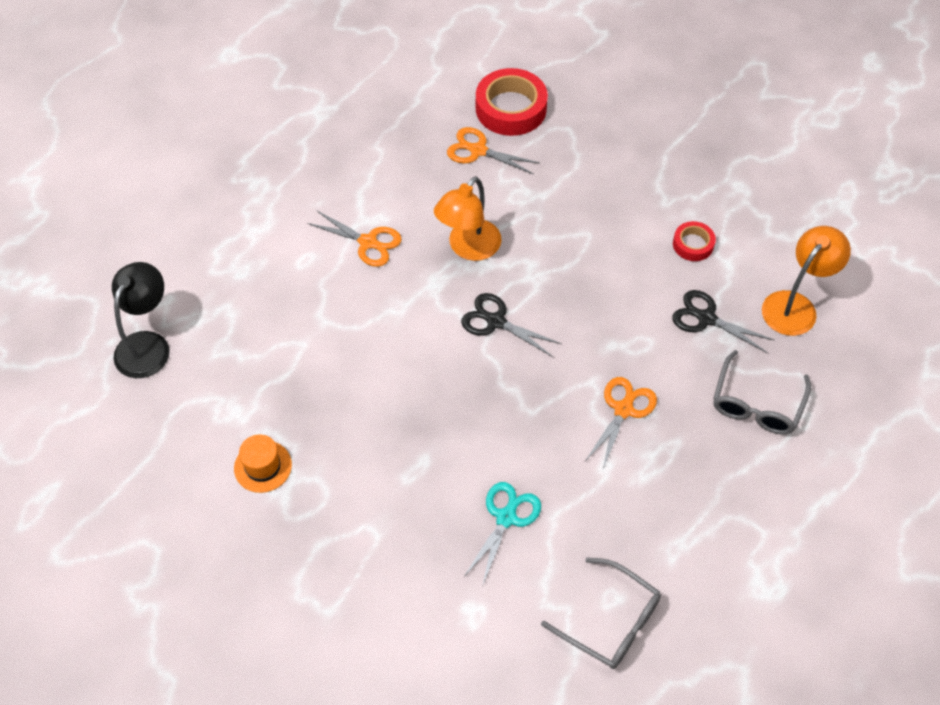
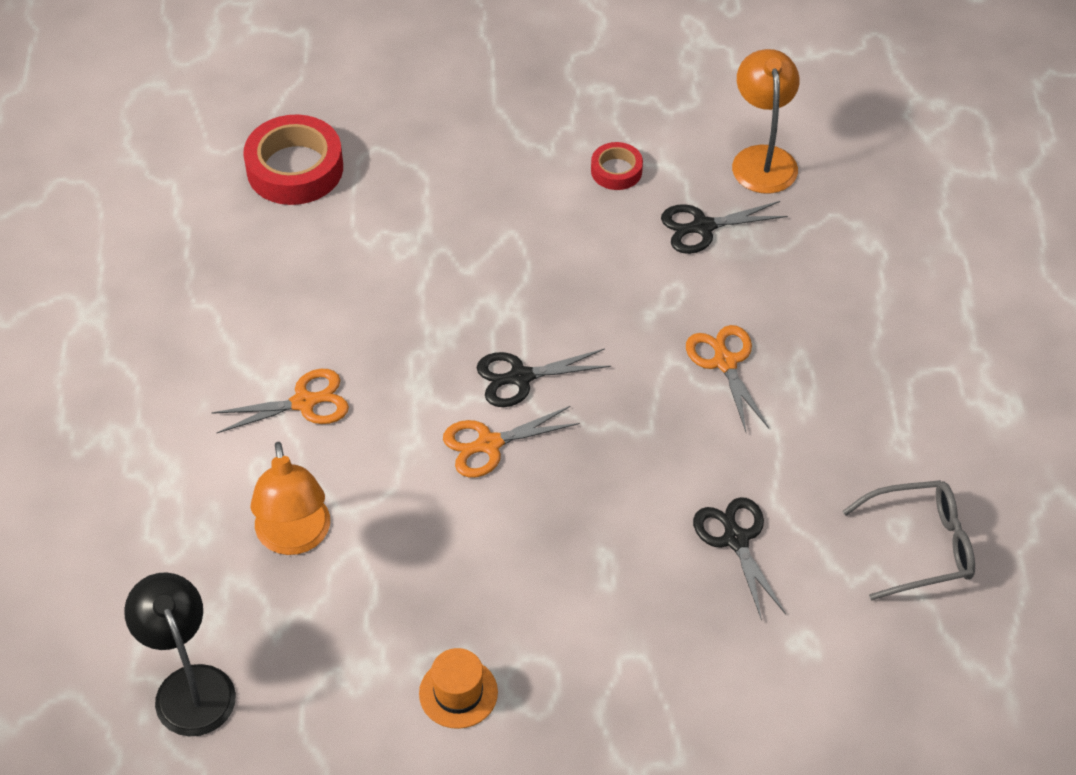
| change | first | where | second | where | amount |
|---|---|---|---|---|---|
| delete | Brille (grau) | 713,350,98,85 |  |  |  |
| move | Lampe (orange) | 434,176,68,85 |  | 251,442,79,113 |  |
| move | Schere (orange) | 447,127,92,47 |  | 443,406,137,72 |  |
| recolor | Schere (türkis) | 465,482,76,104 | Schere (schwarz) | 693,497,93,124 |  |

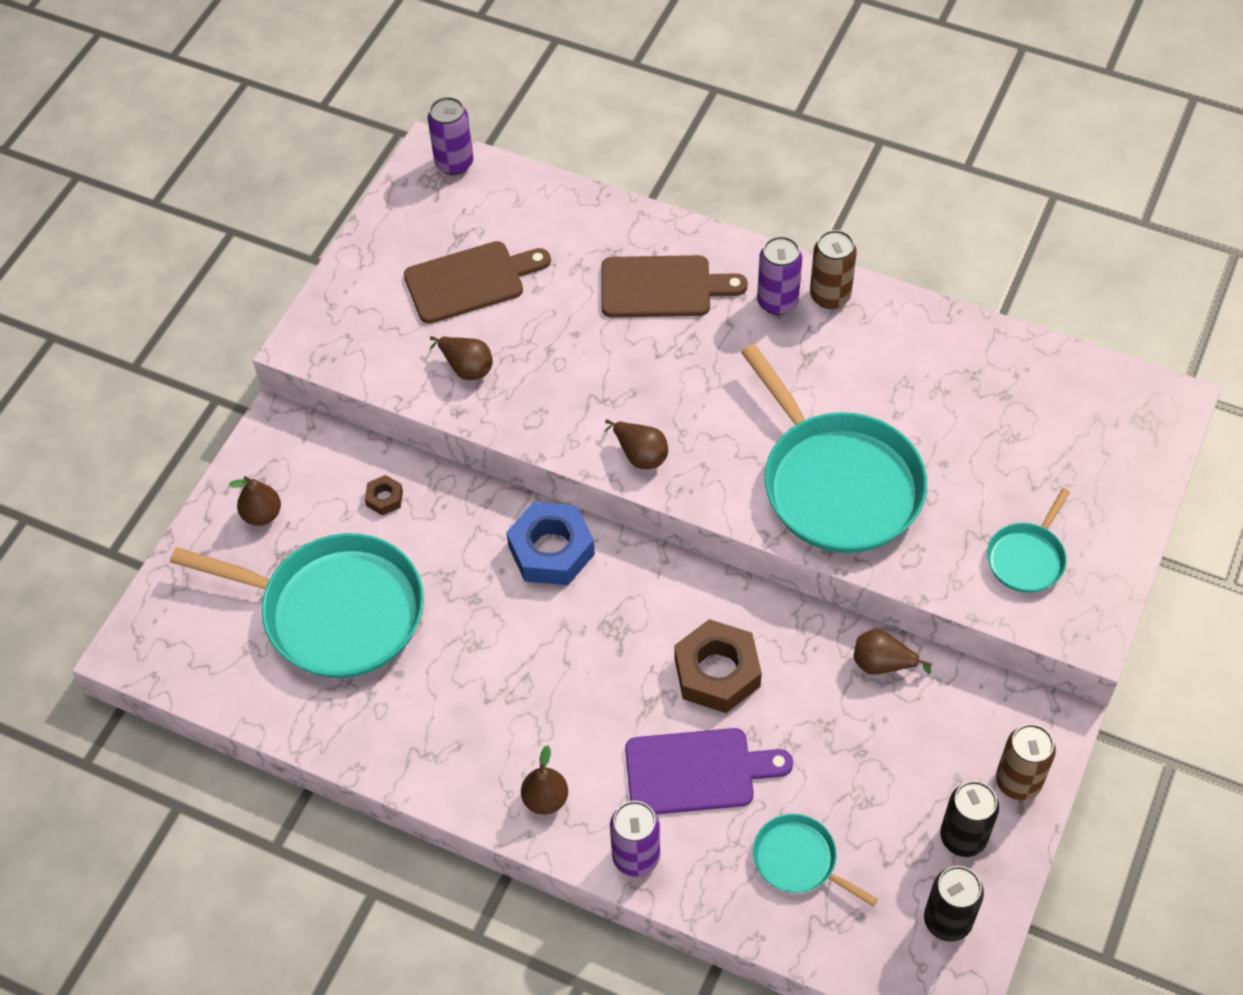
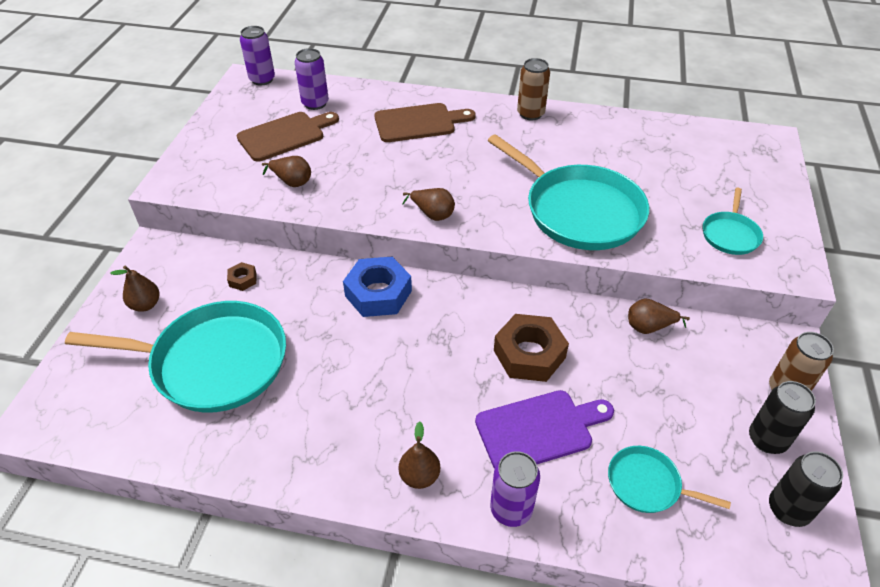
| change | first | where | second | where | amount |
|---|---|---|---|---|---|
| move | Dose (lila) | 757,236,45,79 |  | 295,48,34,62 |  |

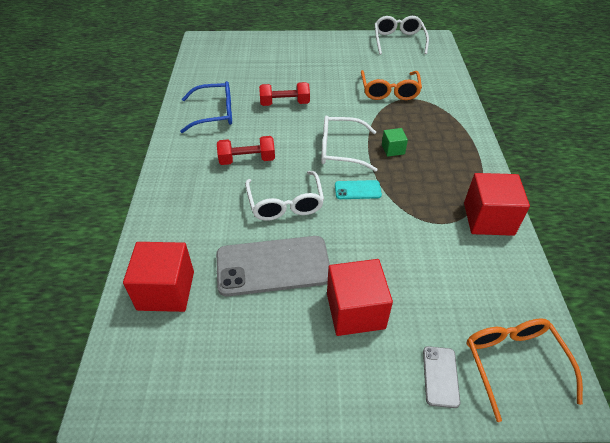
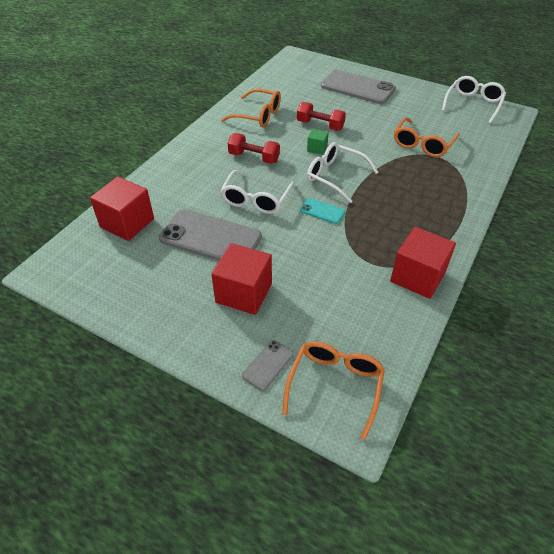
| change | first | where | second | where | amount |
|---|---|---|---|---|---|
| insert |  |  | Handy (grau) | 321,70,75,34 |  |
| move | Kubus (grün) | 382,128,26,29 |  | 307,129,22,26 |  |
| recolor | Brille (blau) | 180,81,52,52 | Brille (orange) | 221,89,60,38 |  |

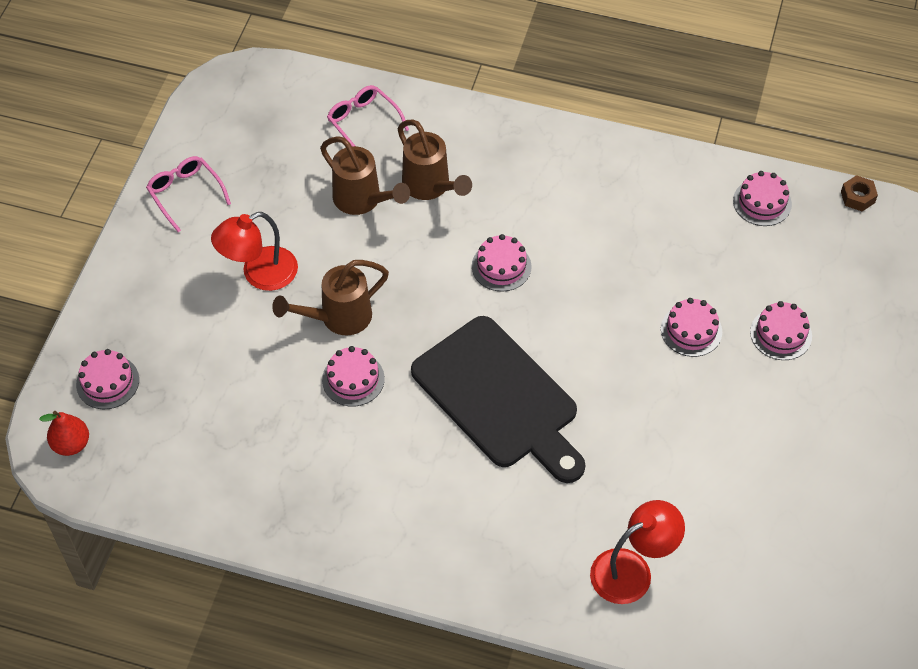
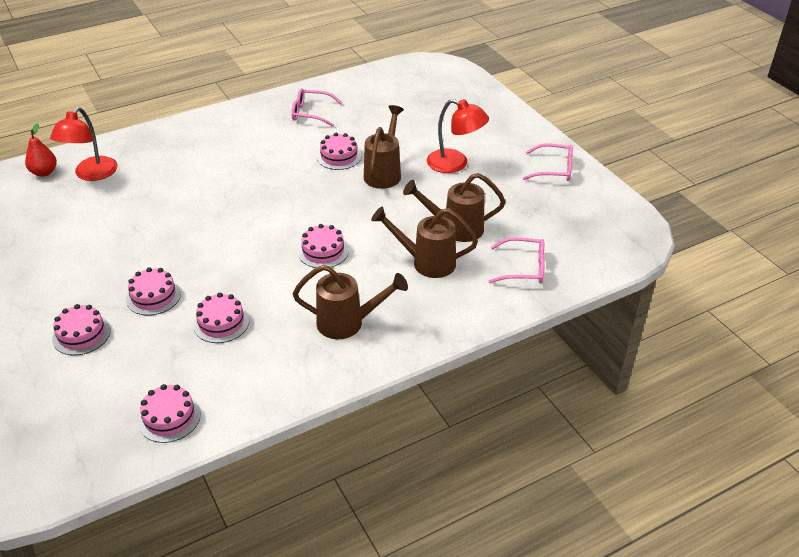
| change | first | where | second | where | amount |
|---|---|---|---|---|---|
| delete | Schneidebrett (schwarz) | 411,316,174,167 |  |  |  |
| delete | Sechskantmutter (braun) | 841,175,37,36 |  |  |  |
| insert |  |  | Brille (rosa) | 291,88,51,39 |  |
| insert |  |  | Gießkanne (braun) | 293,265,115,74 |  |
| move | Birne (rot) | 39,411,50,45 |  | 25,123,32,54 |  |
| move | Kuchen (rosa) | 76,349,63,60 |  | 193,293,56,50 |  |
| rotate | Lampe (rot) | 211,212,87,79 |  | 427,99,62,74 | 105 degrees clockwise |

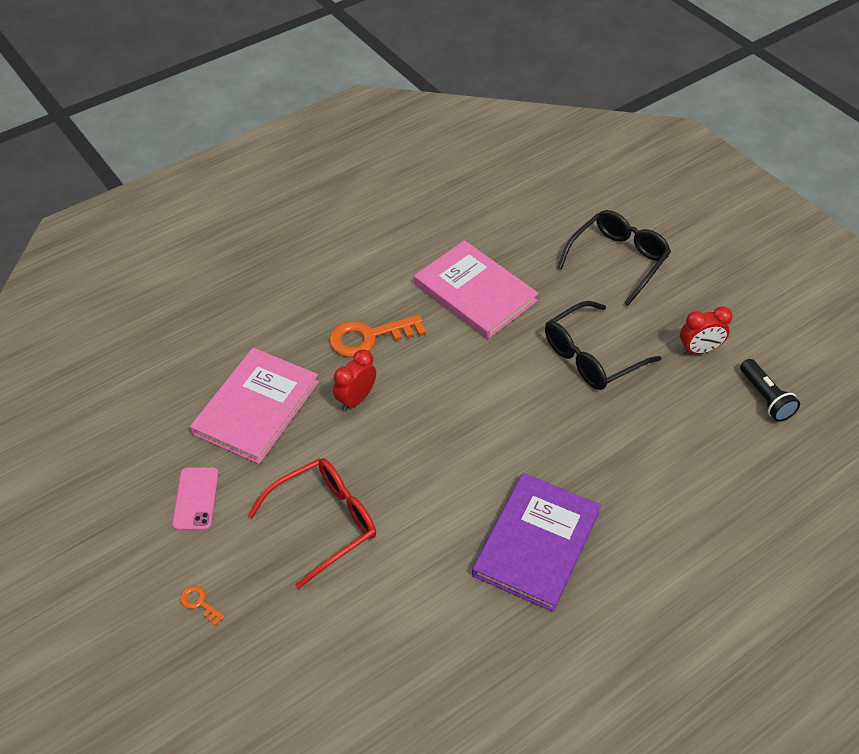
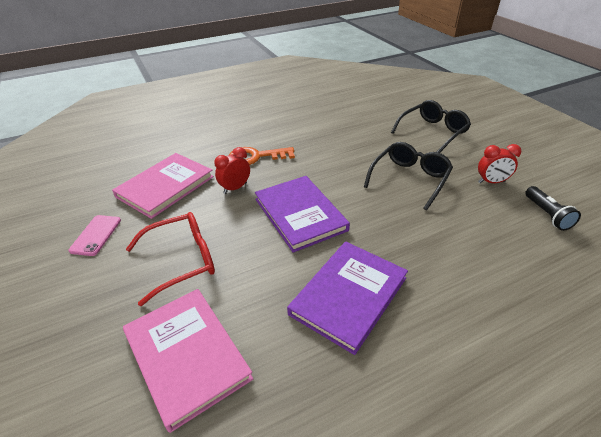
| change | first | where | second | where | amount |
|---|---|---|---|---|---|
| delete | Schlüssel (orange) | 180,586,45,40 |  |  |  |
| insert |  |  | Buch (lila) | 255,176,95,77 |  |
| move | Buch (rosa) | 414,240,125,99 |  | 123,289,130,144 |  |
| rotate | Brille (schwarz) | 545,301,117,89 |  | 364,142,89,68 | 150 degrees clockwise |

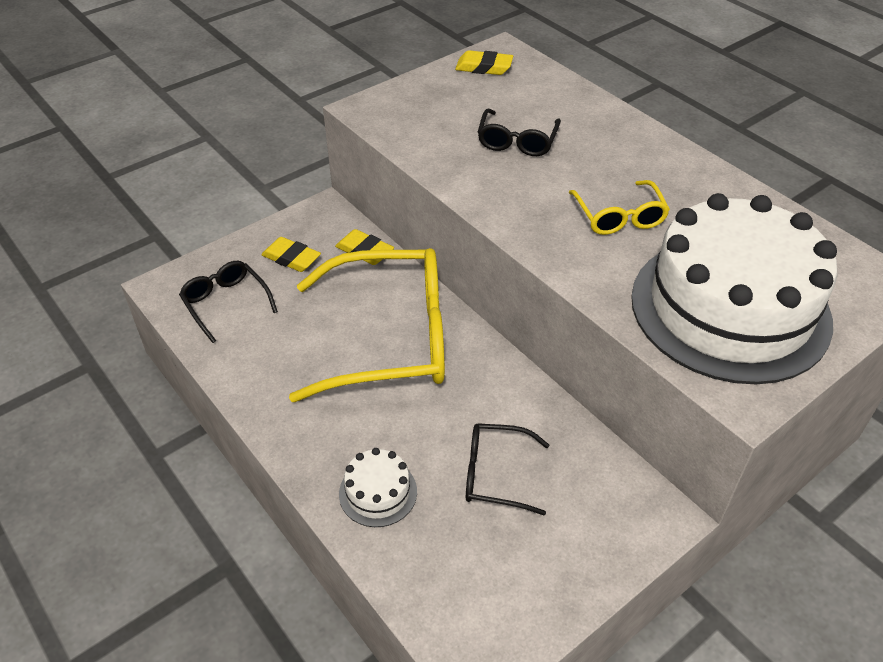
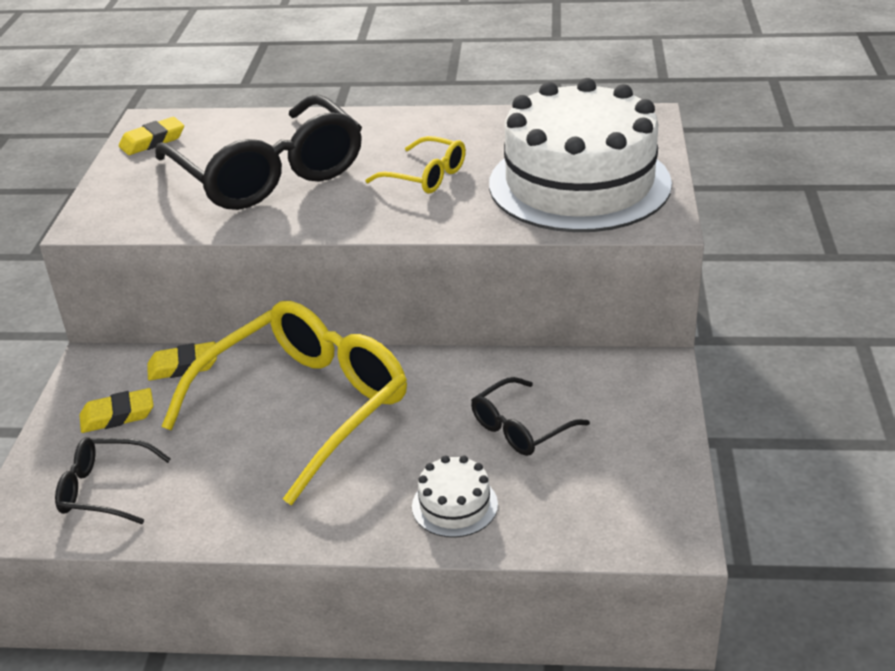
| change | first | where | second | where | amount |
|---|---|---|---|---|---|
| resize | Brille (schwarz) | 478,109,83,47 |  | 155,95,207,115 | x2.13 |

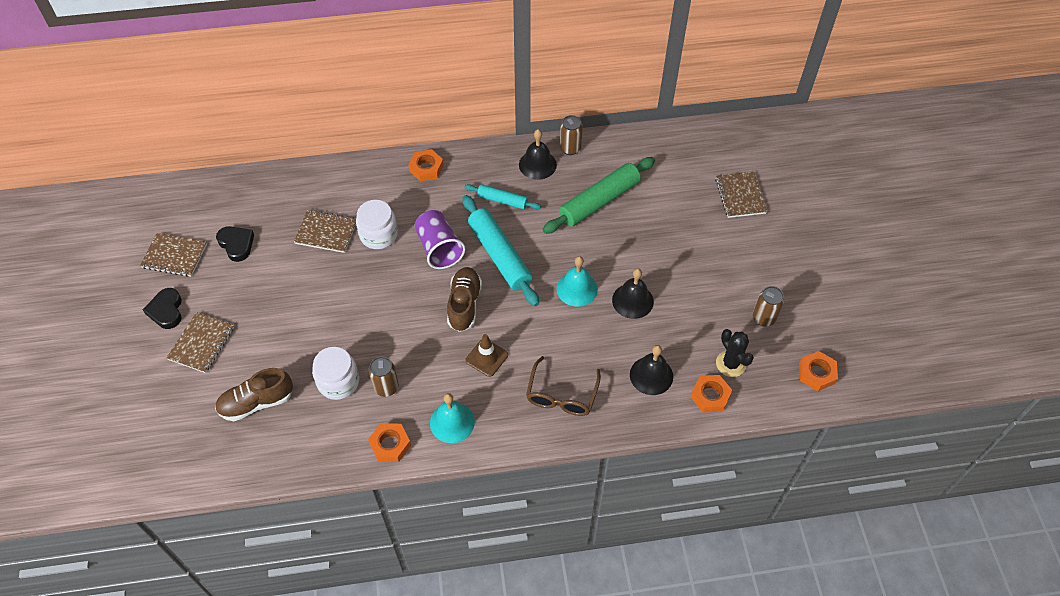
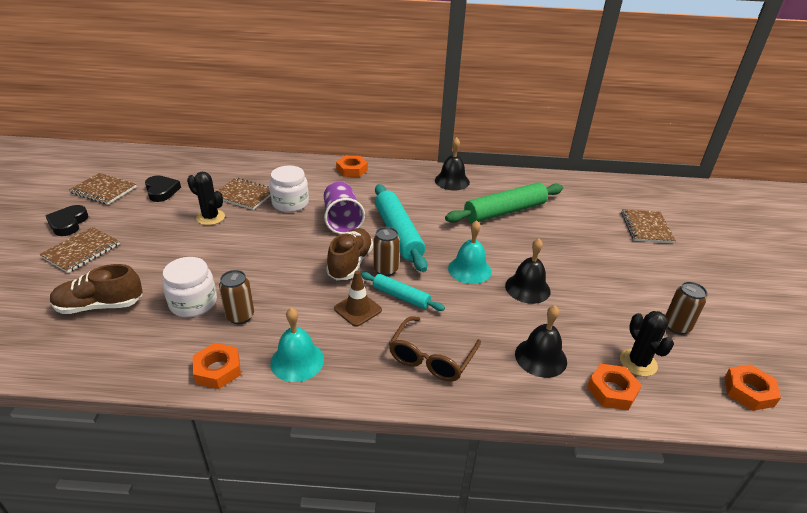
| change | first | where | second | where | amount |
|---|---|---|---|---|---|
| insert |  |  | Kaktus (schwarz) | 187,172,38,53 |  |
| move | Nudelholz (türkis) | 465,184,76,26 |  | 361,272,84,39 |  |
| move | Dose (braun) | 560,115,23,40 |  | 373,227,27,49 |  |

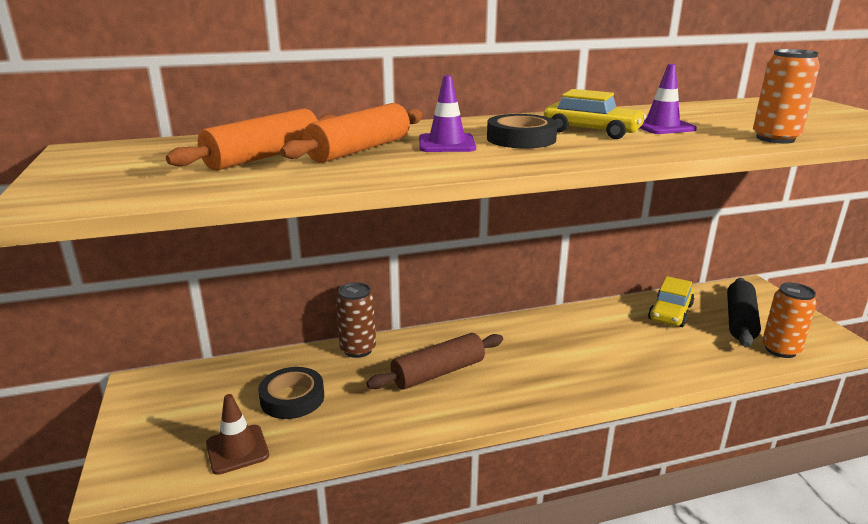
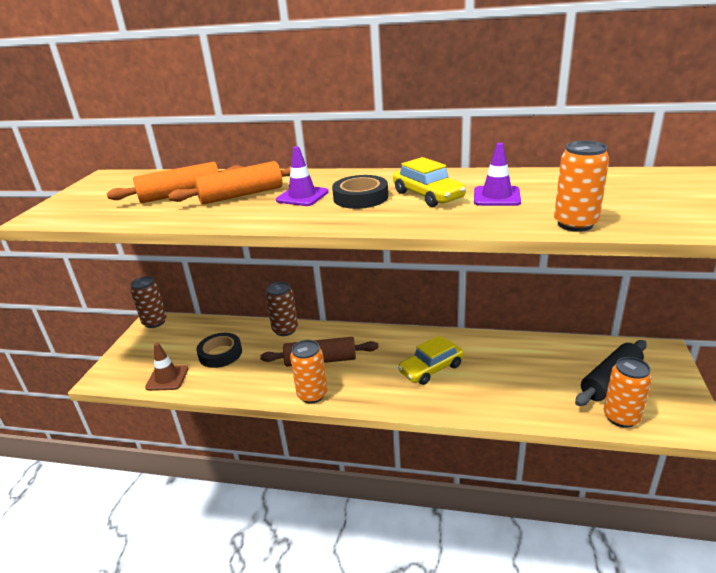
| change | first | where | second | where | amount |
|---|---|---|---|---|---|
| insert |  |  | Dose (braun) | 130,276,37,52 |  |
| insert |  |  | Dose (orange) | 290,340,38,64 |  |
| move | Auto (gelb) | 648,276,46,51 |  | 398,335,66,50 |  |

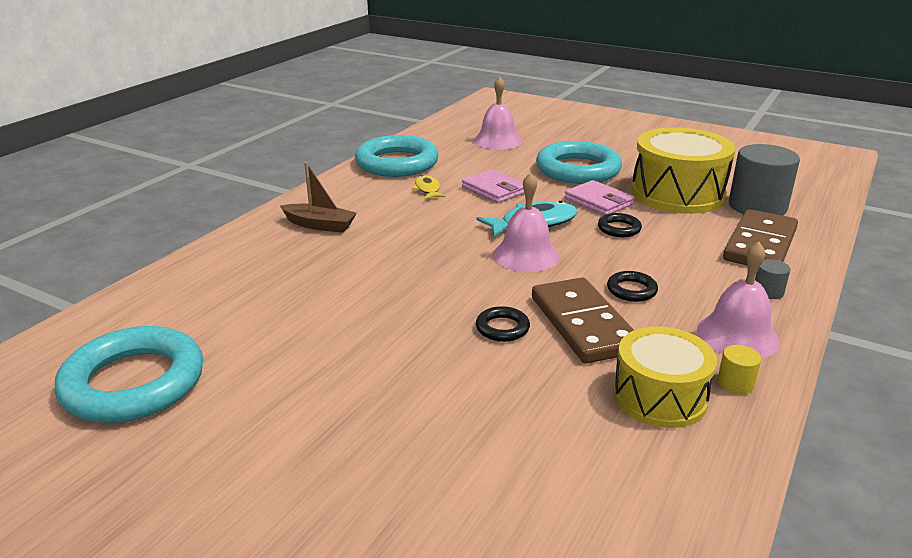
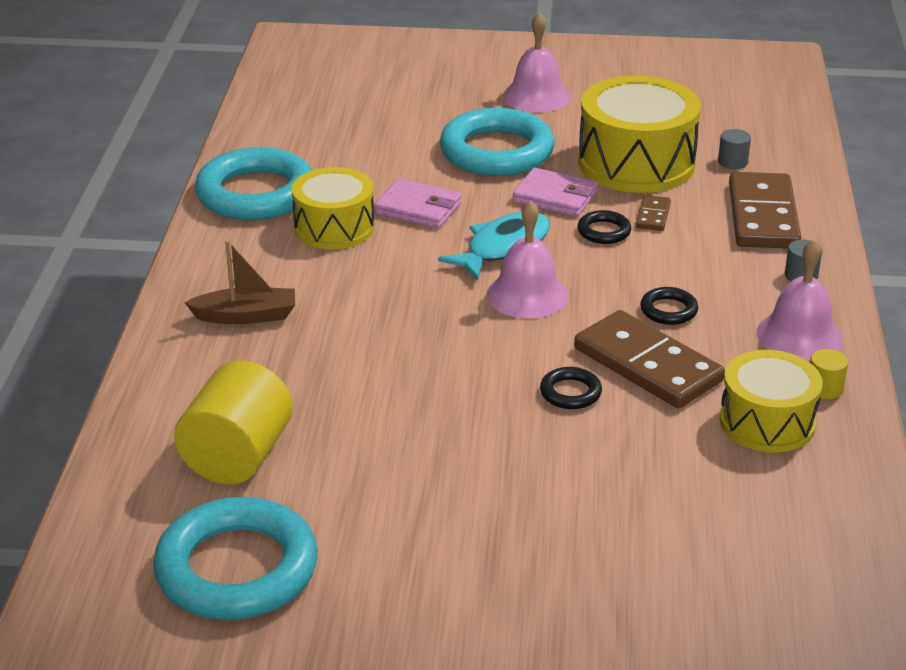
| change | first | where | second | where | amount |
|---|---|---|---|---|---|
| insert |  |  | Vollzylinder (gelb) | 174,360,119,125 |  |
| insert |  |  | Dominostein (braun) | 636,195,35,36 |  |
| move | Glocke (rosa) | 474,76,48,74 |  | 503,12,68,100 |  |
| replace | Fisch (gelb) | 412,175,33,24 | Trommel (gelb) | 291,167,84,82 |  |
| resize | Vollzylinder (grau) | 729,144,71,72 |  | 718,129,33,40 | x0.43 |

